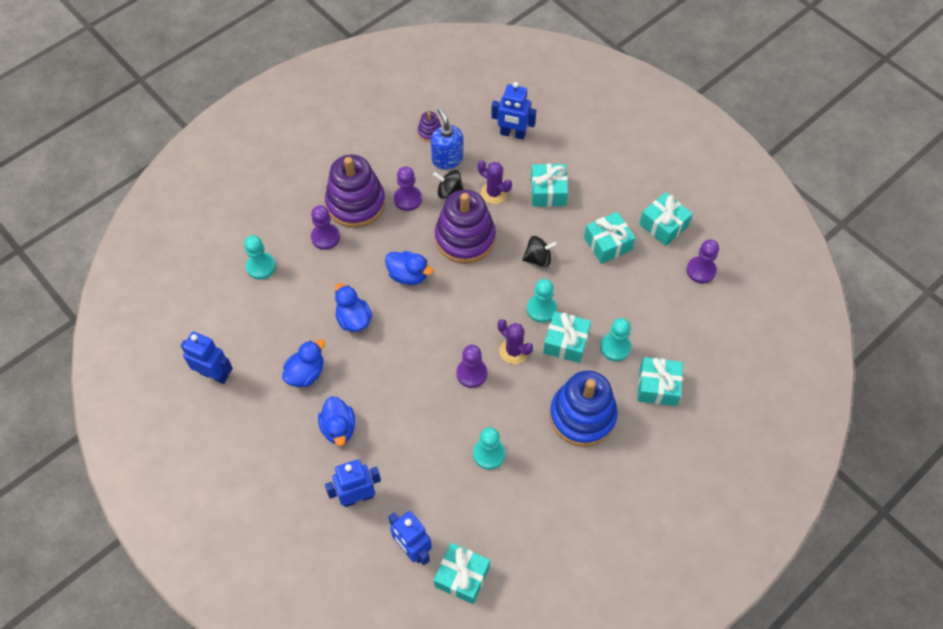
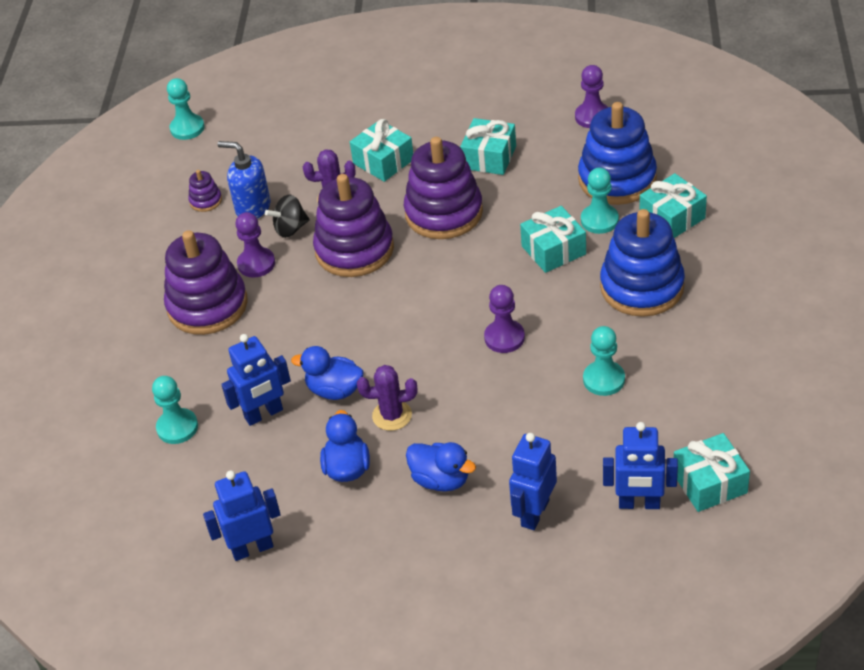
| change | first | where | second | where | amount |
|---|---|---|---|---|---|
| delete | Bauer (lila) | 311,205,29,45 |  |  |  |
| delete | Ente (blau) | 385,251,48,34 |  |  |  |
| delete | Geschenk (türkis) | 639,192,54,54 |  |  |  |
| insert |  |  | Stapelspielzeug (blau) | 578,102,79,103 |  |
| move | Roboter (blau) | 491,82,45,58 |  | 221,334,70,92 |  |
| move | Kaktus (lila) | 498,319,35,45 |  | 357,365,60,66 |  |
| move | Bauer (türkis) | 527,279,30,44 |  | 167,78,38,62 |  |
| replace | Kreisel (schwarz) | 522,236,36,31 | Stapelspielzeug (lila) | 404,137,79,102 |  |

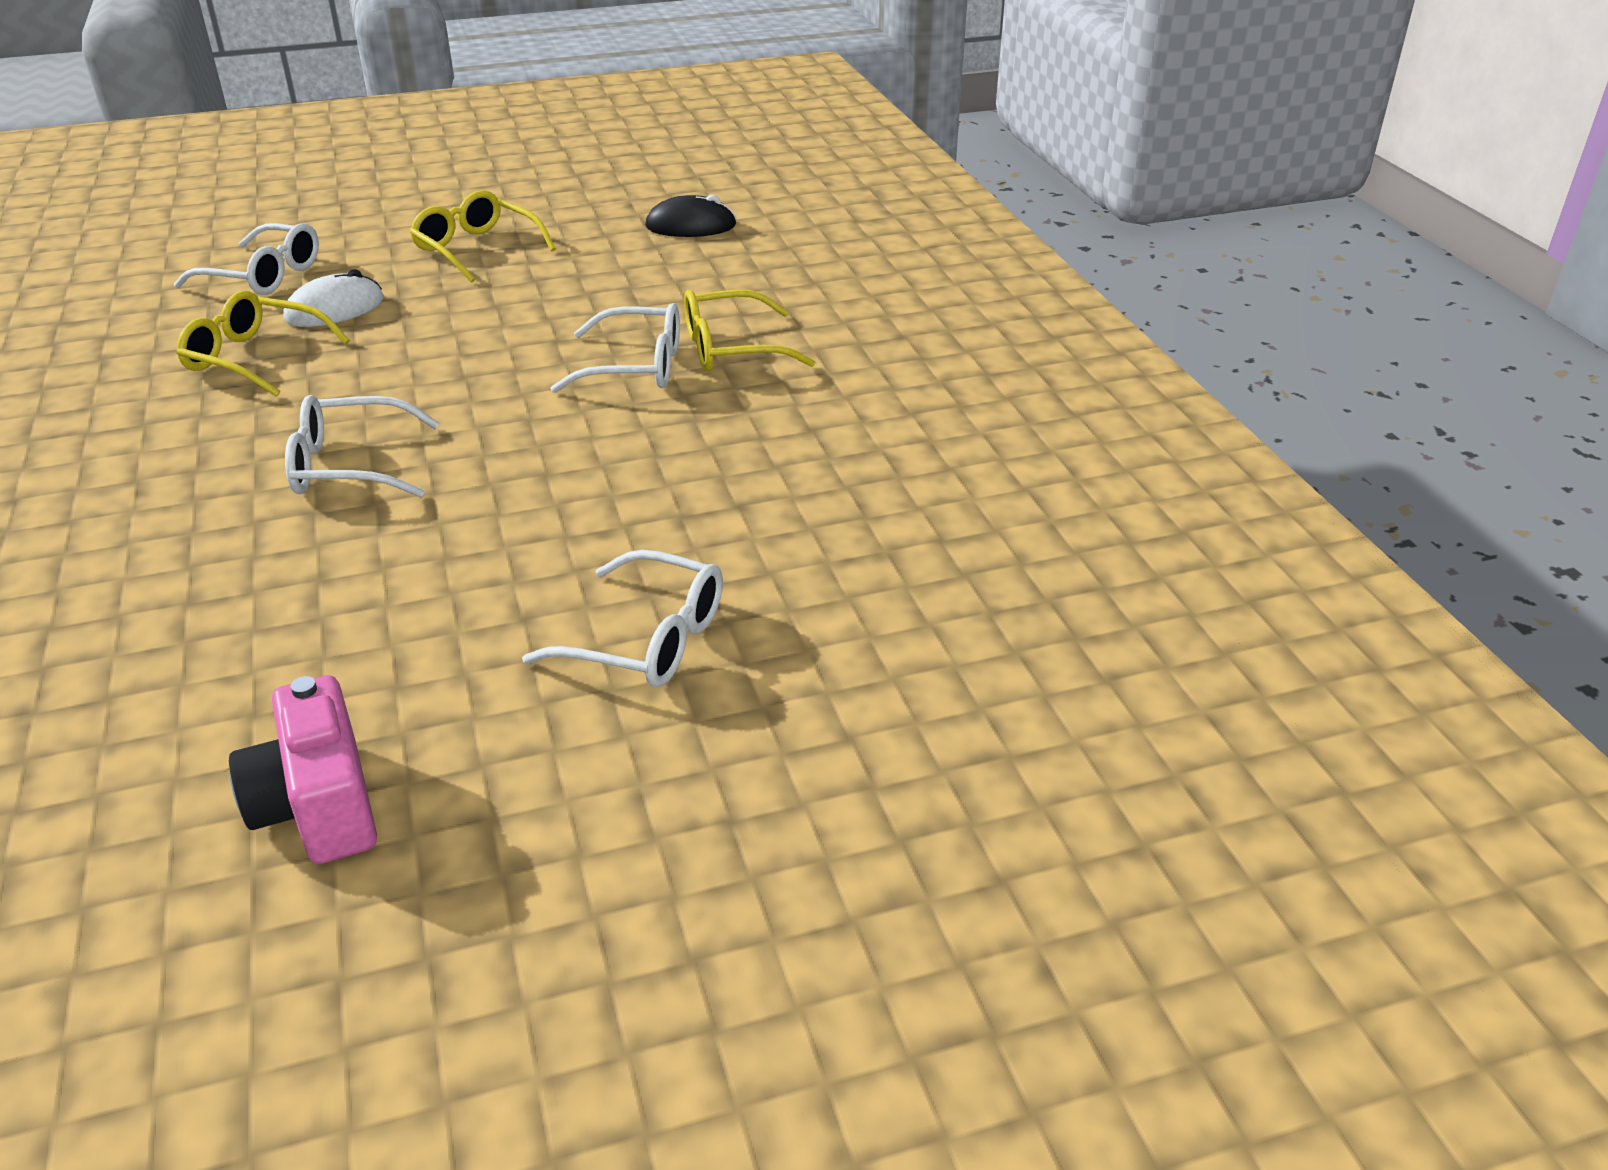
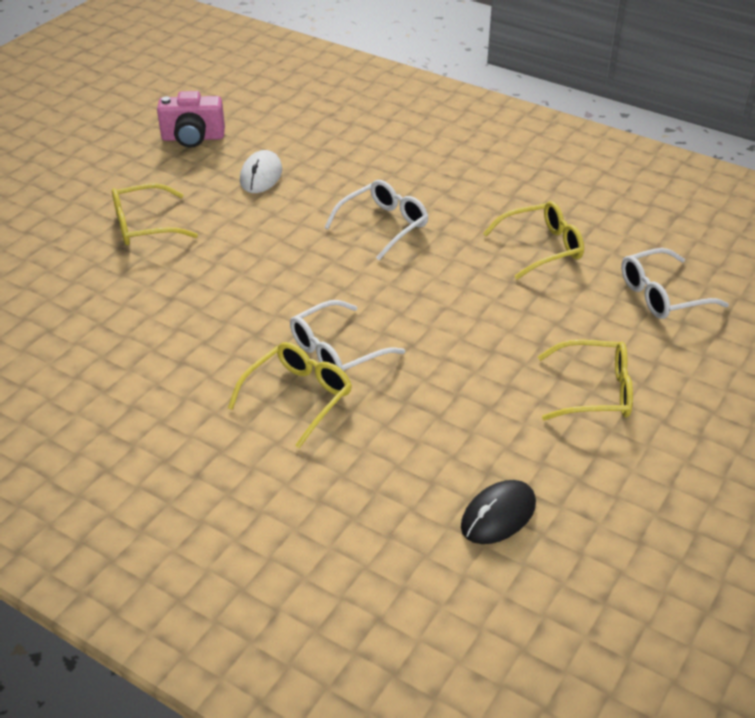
| change | first | where | second | where | amount |
|---|---|---|---|---|---|
| move | Computermaus (weiß) | 283,269,101,58 |  | 240,150,42,43 |  |
| recolor | Brille (weiß) | 522,550,201,137 | Brille (gelb) | 112,183,86,62 |  |
| rotate | Kamera (rosa) | 229,675,148,189 |  | 157,91,68,57 | 150 degrees clockwise |

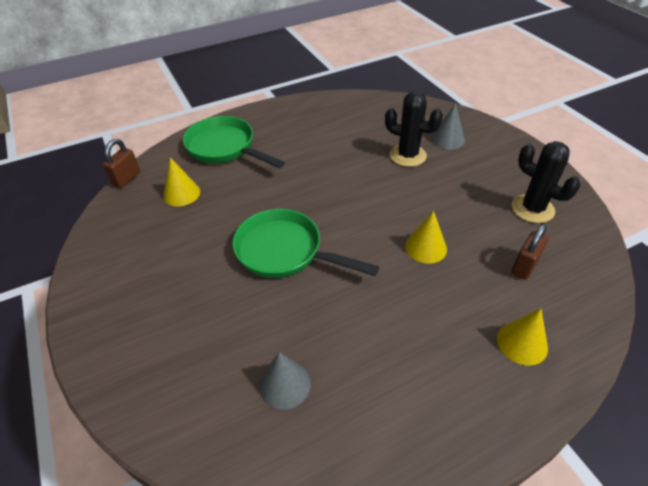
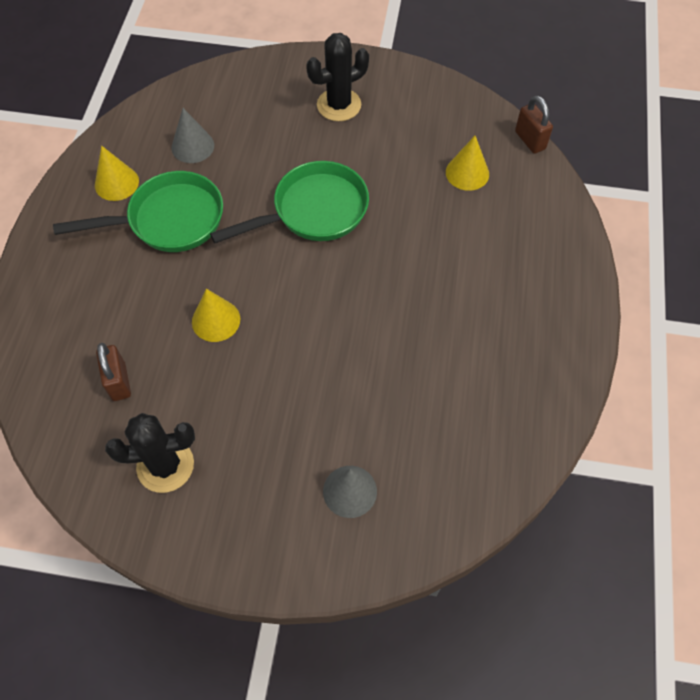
| change | first | where | second | where | amount |
|---|---|---|---|---|---|
| move | Pfanne (grün) | 183,116,102,52 |  | 53,171,170,81 |  |
| move | Kaktus (schwarz) | 385,91,58,76 |  | 306,33,63,88 |  |
| move | Kegel (gelb) | 497,309,51,57 |  | 95,146,44,55 |  |

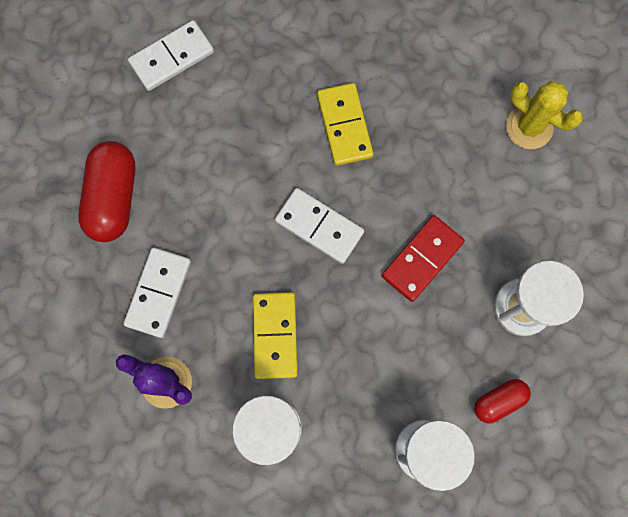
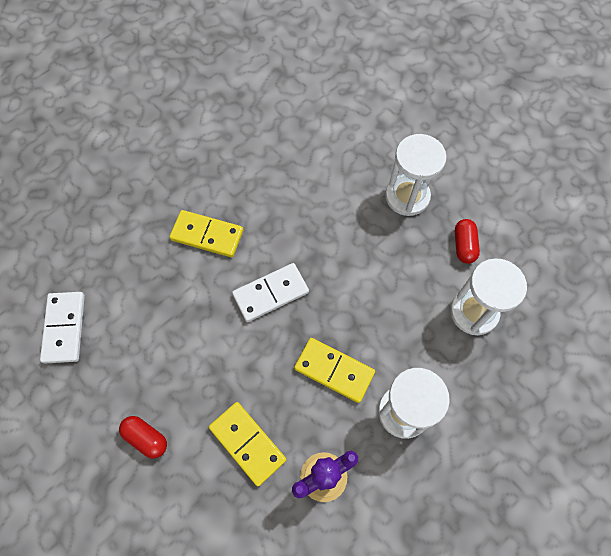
| change | first | where | second | where | amount |
|---|---|---|---|---|---|
| delete | Dominostein (rot) | 382,215,83,87 |  |  |  |
| delete | Kaktus (gelb) | 506,81,77,68 |  |  |  |
| recolor | Dominostein (weiß) | 124,248,67,90 | Dominostein (gelb) | 209,402,77,84 |  |
| resize | Kapsel (rot) | 78,141,58,101 |  | 119,416,48,43 | x0.56 |

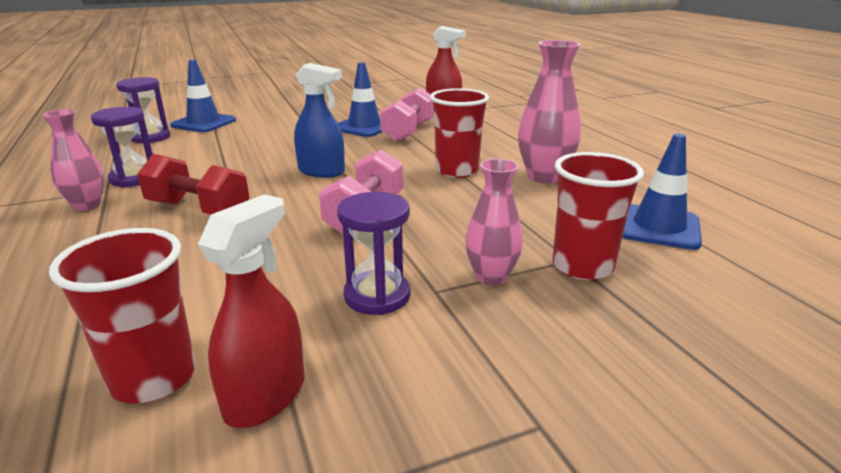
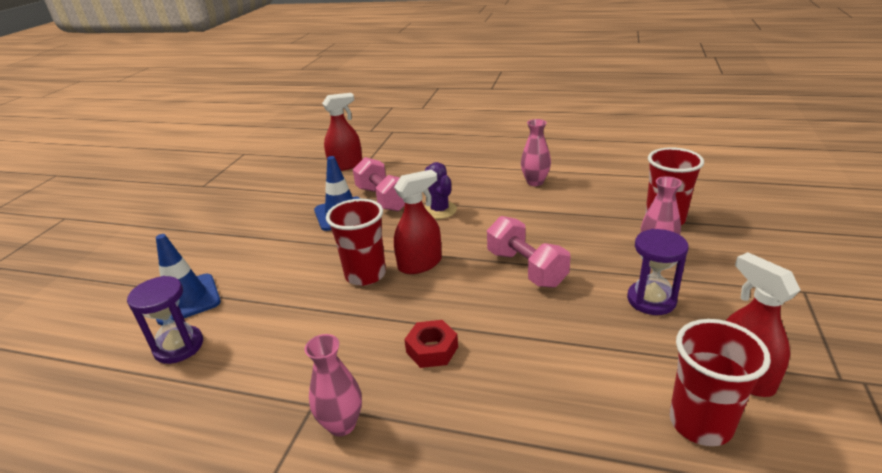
| change | first | where | second | where | amount |
|---|---|---|---|---|---|
| delete | Sanduhr (lila) | 91,107,62,80 |  |  |  |
| delete | Leitkegel (blau) | 622,134,80,116 |  |  |  |
| insert |  |  | Kaktus (lila) | 424,162,33,57 |  |
| move | Becher (rot) | 430,88,59,90 |  | 326,199,60,87 |  |
| replace | Hantel (rot) | 137,154,112,60 | Sechskantmutter (rot) | 404,320,54,48 |  |
| recolor | Sprühflasche (blau) | 294,63,51,115 | Sprühflasche (rot) | 394,170,48,104 |  |
| resize | Vase (rosa) | 518,40,63,143 |  | 521,119,30,67 | x0.66 |

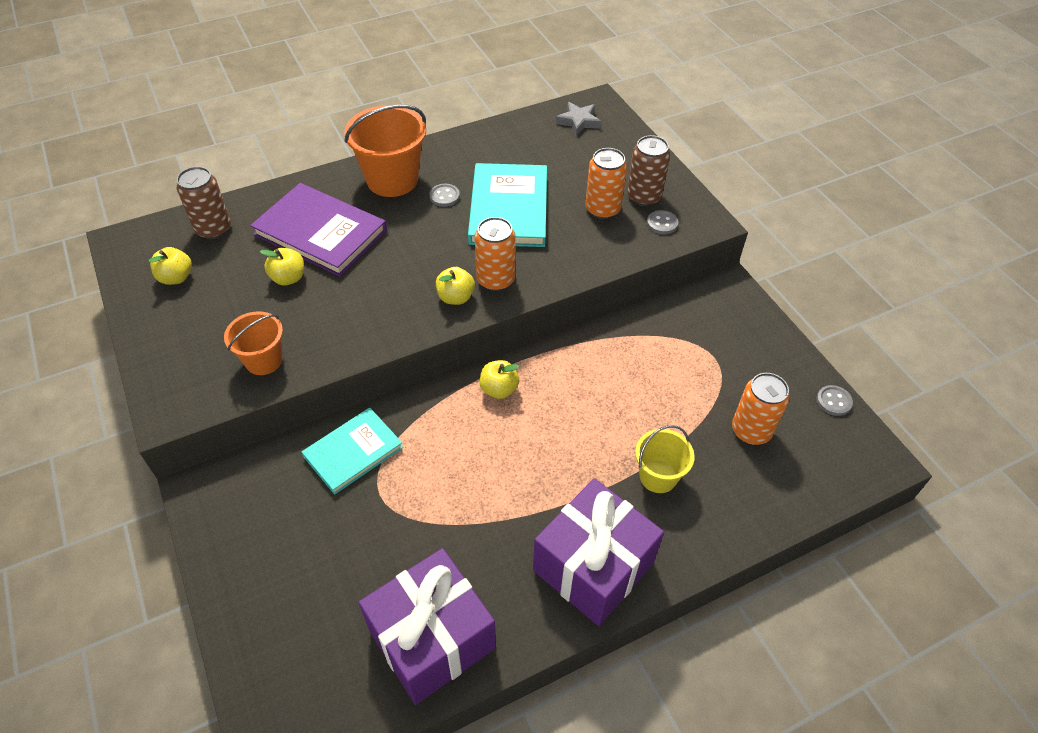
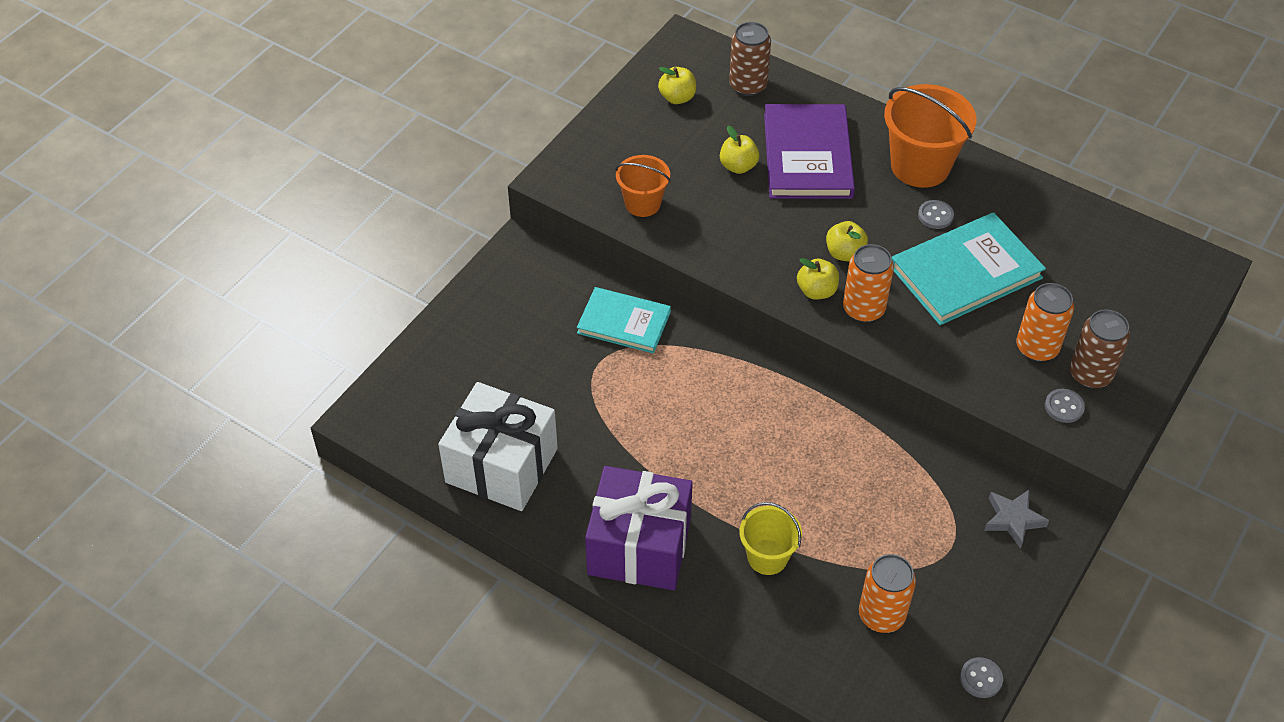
| change | first | where | second | where | amount |
|---|---|---|---|---|---|
| move | Apfel (gelb) | 480,360,39,39 |  | 826,221,42,40 |  |
| move | Stern (grau) | 556,102,45,34 |  | 984,490,66,59 |  |
| recolor | Geschenk (lila) | 359,548,137,157 | Geschenk (weiß) | 438,382,120,129 |  |

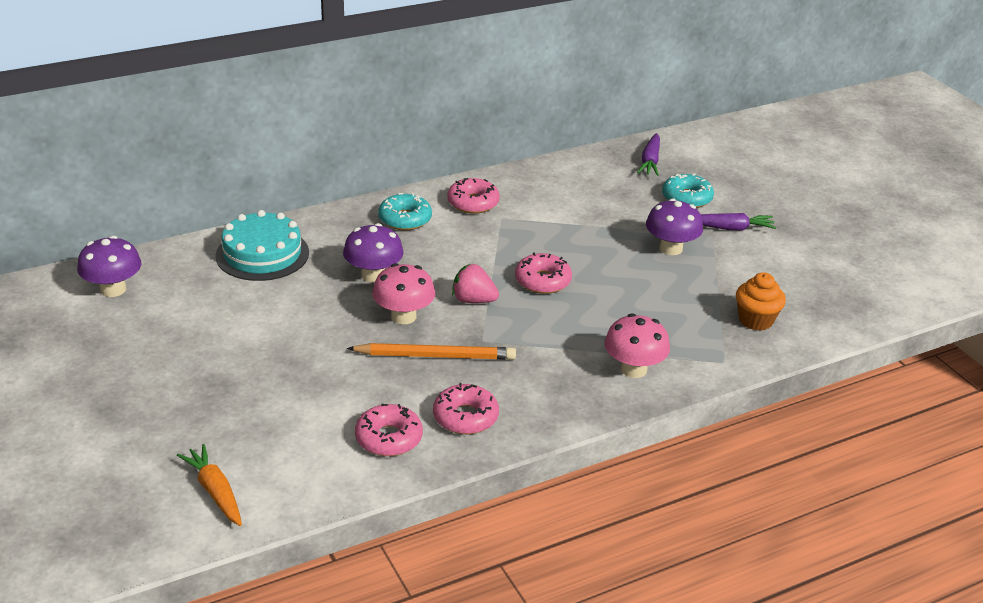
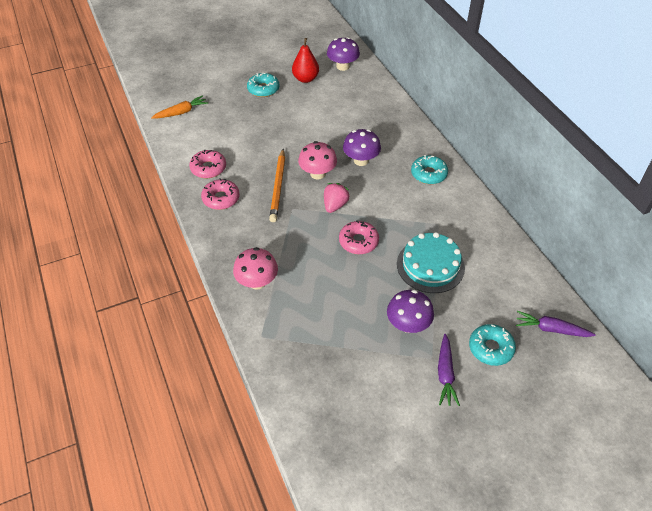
| change | first | where | second | where | amount |
|---|---|---|---|---|---|
| delete | Donut (rosa) | 447,178,53,36 |  |  |  |
| delete | Muffin (orange) | 736,272,50,59 |  |  |  |
| insert |  |  | Donut (türkis) | 247,73,32,24 |  |
| insert |  |  | Birne (rot) | 292,38,27,45 |  |
| move | Kuchen (türkis) | 216,210,93,71 |  | 397,232,68,61 |  |

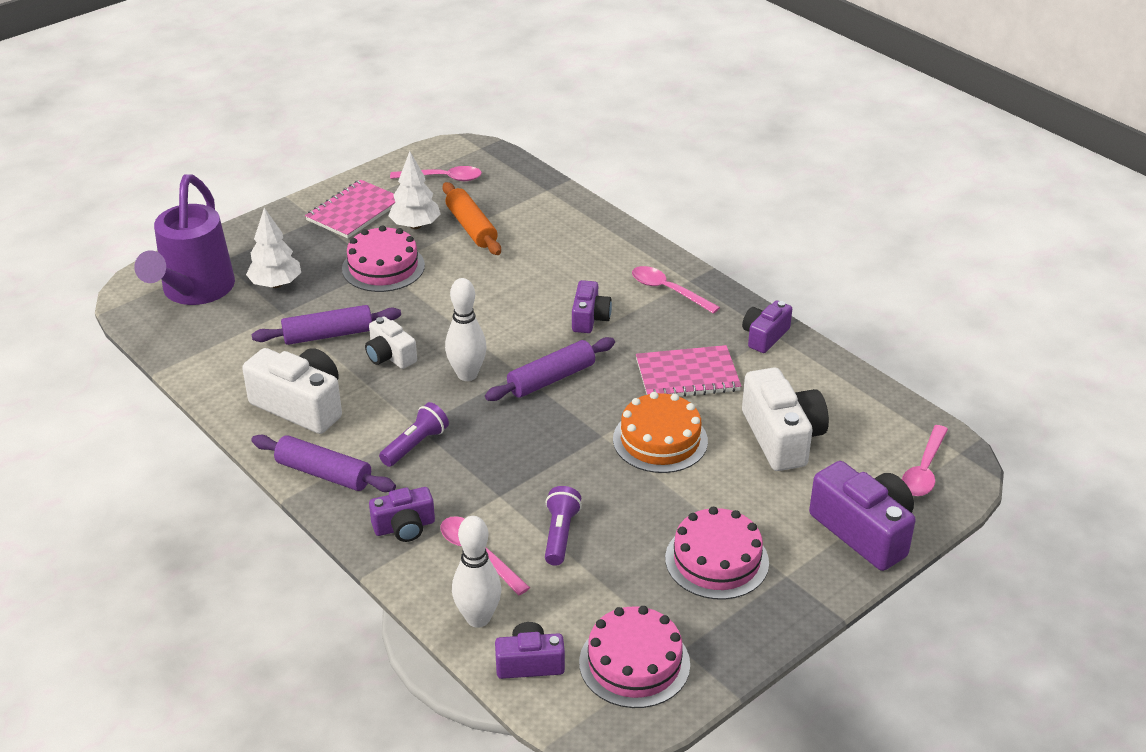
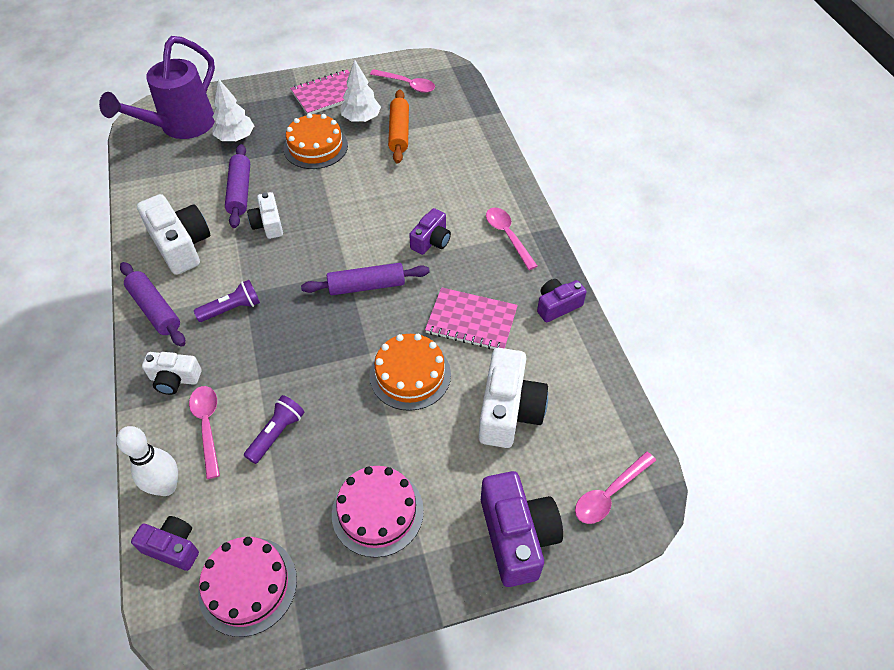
| change | first | where | second | where | amount |
|---|---|---|---|---|---|
| delete | Bowlingkegel (weiß) | 445,278,42,103 |  |  |  |
| recolor | Kuchen (rosa) | 342,225,83,67 | Kuchen (orange) | 283,113,65,56 |  |
| recolor | Kamera (lila) | 369,487,66,55 | Kamera (weiß) | 142,352,60,43 |  |
| rotate | Nudelholz (lila) | 252,305,149,40 |  | 225,144,25,84 | 75 degrees clockwise |

